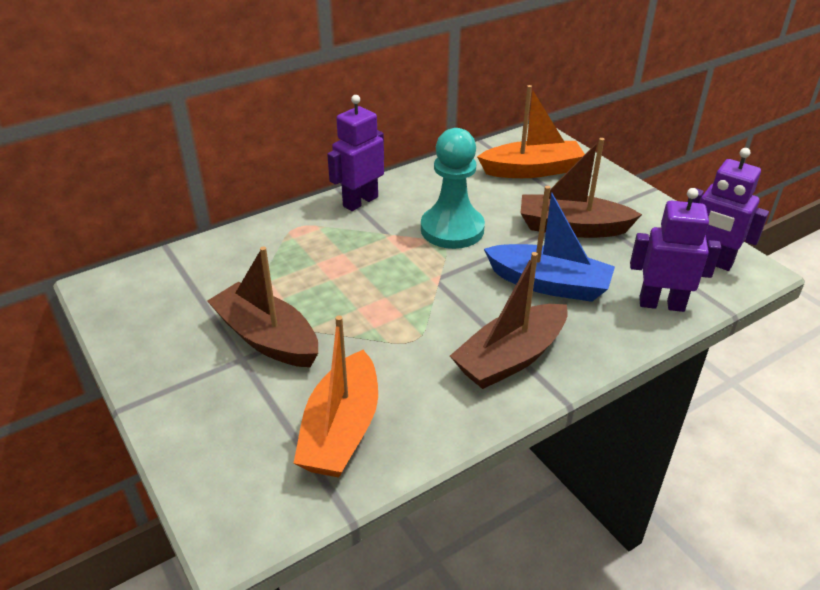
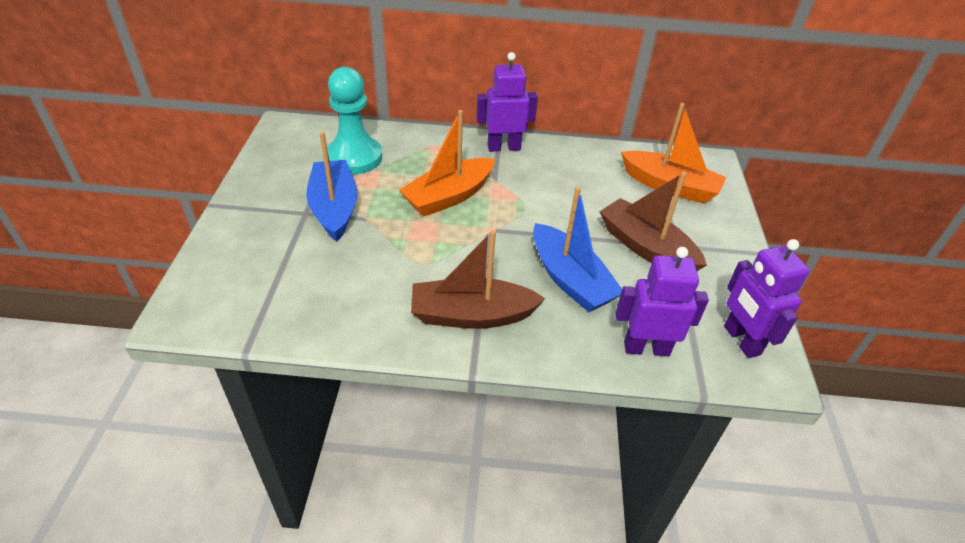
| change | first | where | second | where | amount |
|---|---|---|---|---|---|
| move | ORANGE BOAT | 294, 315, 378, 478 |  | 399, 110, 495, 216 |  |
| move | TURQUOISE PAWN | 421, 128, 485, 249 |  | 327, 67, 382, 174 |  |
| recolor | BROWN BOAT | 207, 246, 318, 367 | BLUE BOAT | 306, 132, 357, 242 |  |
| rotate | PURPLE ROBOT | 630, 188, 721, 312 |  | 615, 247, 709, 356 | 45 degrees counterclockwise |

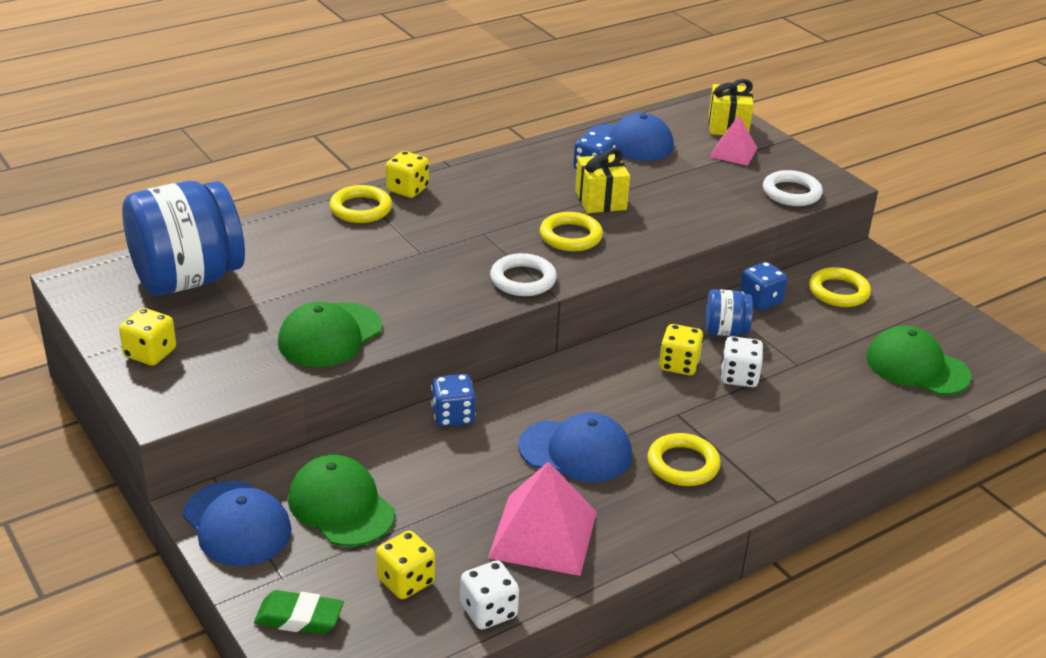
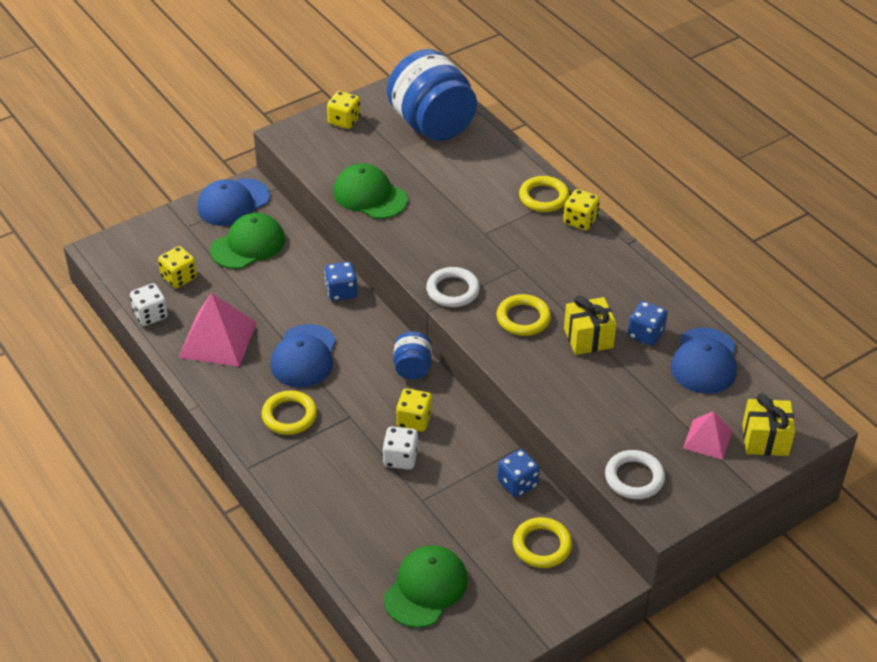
| change | first | where | second | where | amount |
|---|---|---|---|---|---|
| delete | GREEN ERASER | 254, 590, 344, 635 |  |  |  |
| move | BLUE JAR | 705, 289, 753, 336 |  | 394, 332, 432, 379 |  |

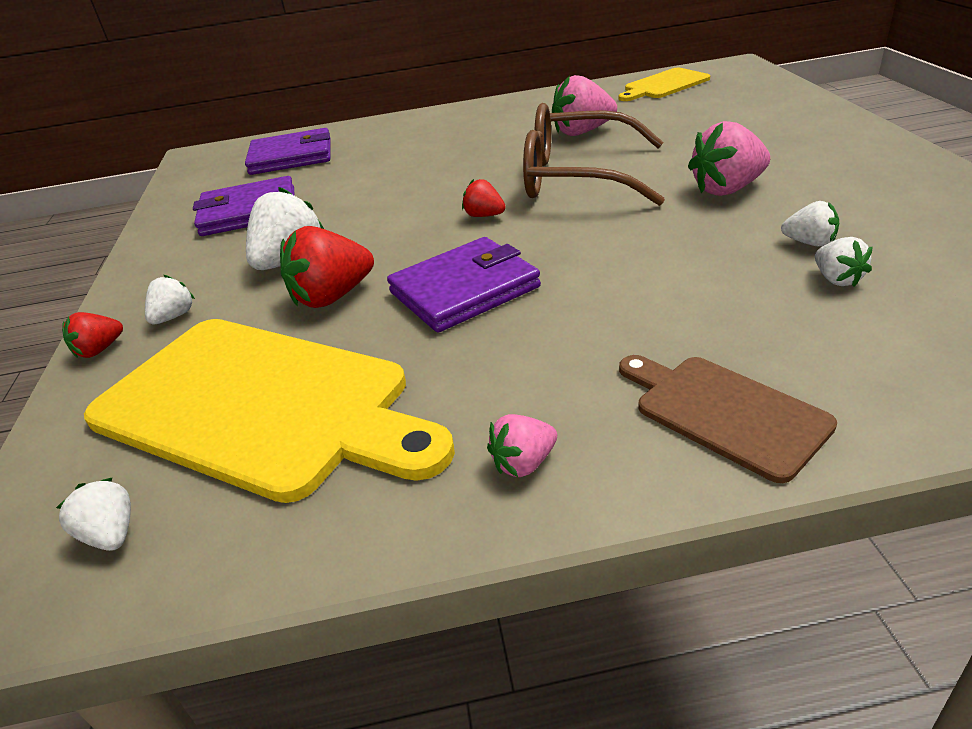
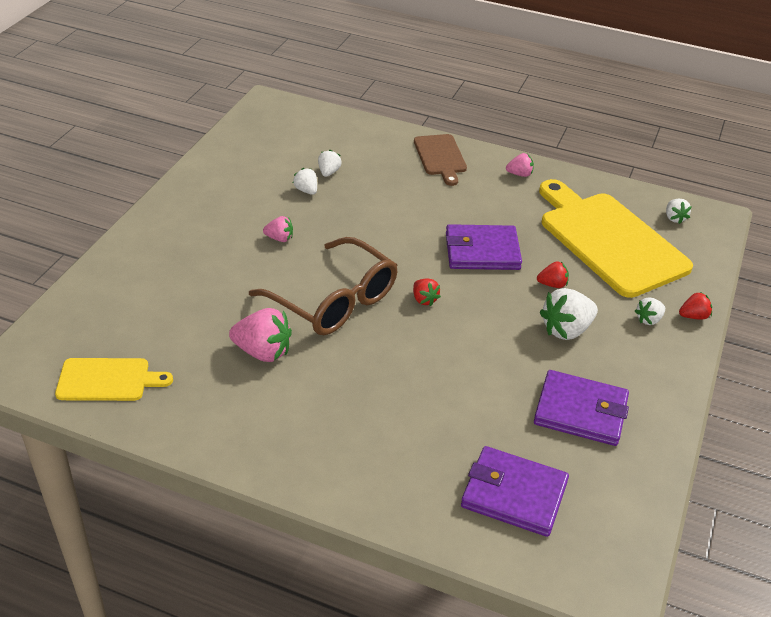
| change | first | where | second | where | amount |
|---|---|---|---|---|---|
| resize | RED STRAWBERRY | 280, 226, 374, 308 |  | 537, 262, 569, 288 | x0.55 |
| resize | PINK STRAWBERRY | 688, 121, 770, 196 |  | 263, 216, 293, 242 | x0.55 |

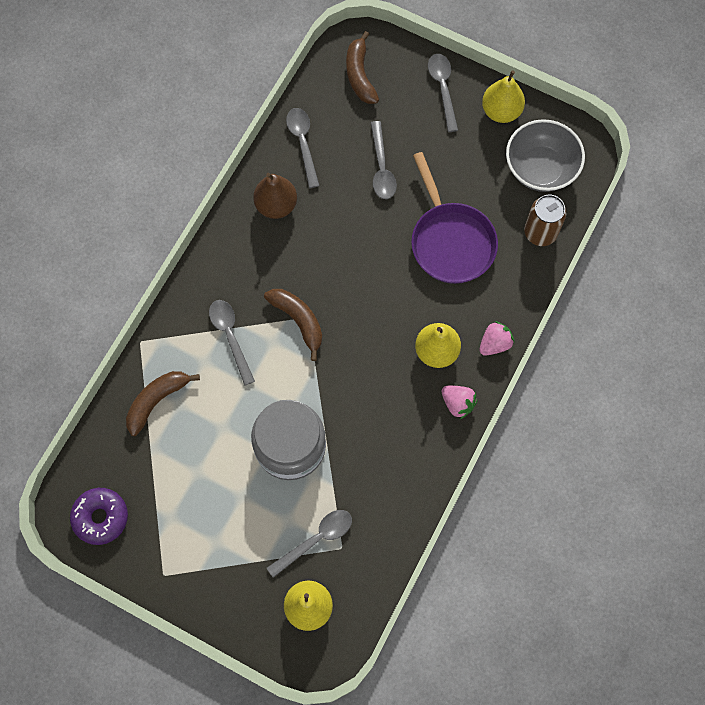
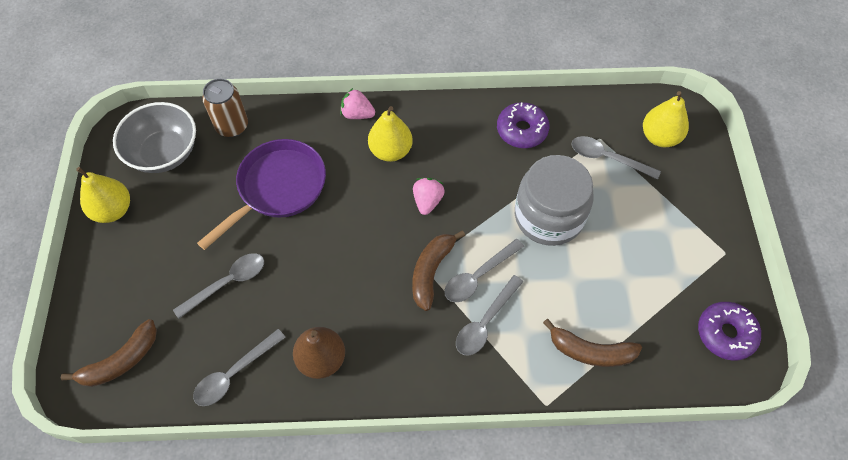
| change | first | where | second | where | amount |
|---|---|---|---|---|---|
| insert |  |  | PURPLE DONUT | 497, 102, 549, 148 |  |
| move | GREY SPOON | 428, 54, 458, 132 |  | 444, 239, 524, 302 |  |
| move | PINK STRAWBERRY | 442, 385, 478, 419 |  | 413, 178, 445, 215 |  |

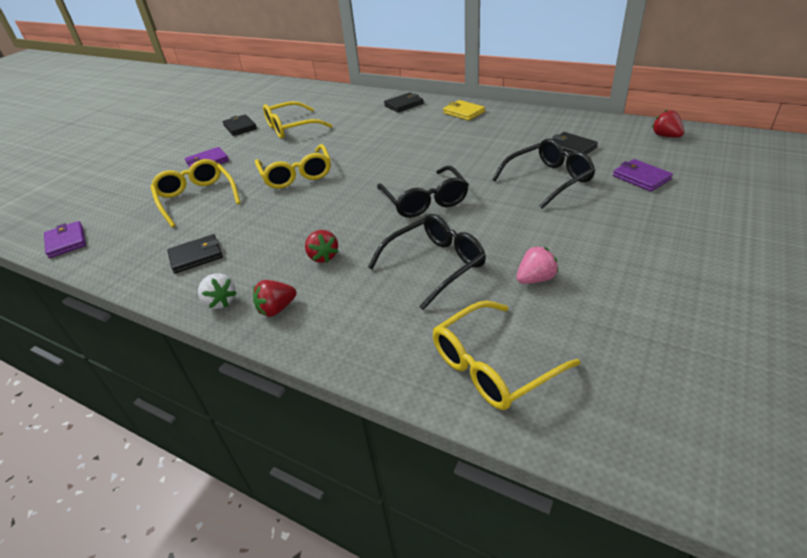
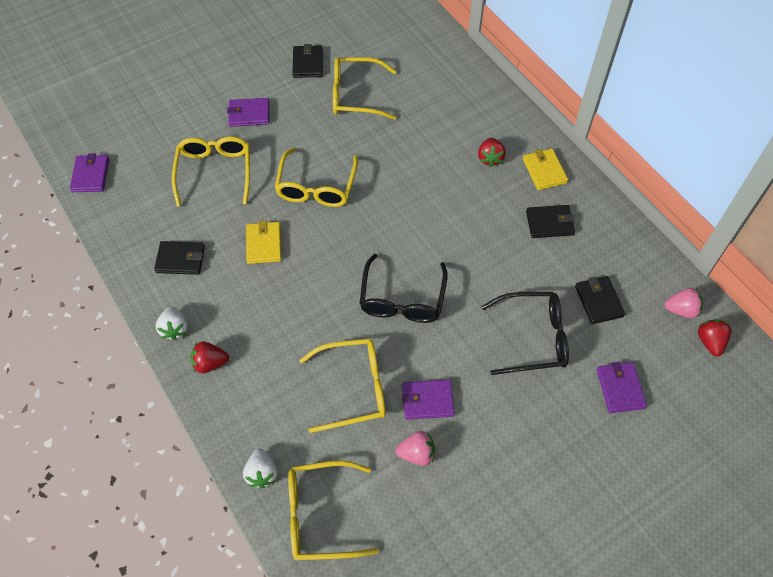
| change | first | where | second | where | amount |
|---|---|---|---|---|---|
| insert |  |  | WHITE STRAWBERRY | 243, 448, 278, 488 |  |
| insert |  |  | YELLOW WALLET | 246, 221, 282, 264 |  |
| insert |  |  | PURPLE WALLET | 402, 379, 455, 420 |  |
| insert |  |  | PINK STRAWBERRY | 665, 288, 703, 318 |  |
| move | RED STRAWBERRY | 305, 230, 338, 263 |  | 478, 138, 506, 167 |  |
| move | BLACK WALLET | 384, 93, 424, 113 |  | 526, 205, 575, 238 |  |
| recolor | BLACK GLASSES | 368, 214, 486, 310 | YELLOW GLASSES | 299, 339, 386, 433 |  |

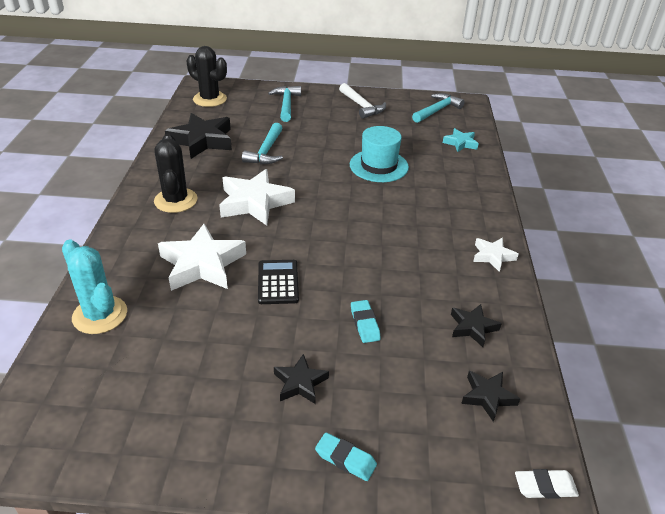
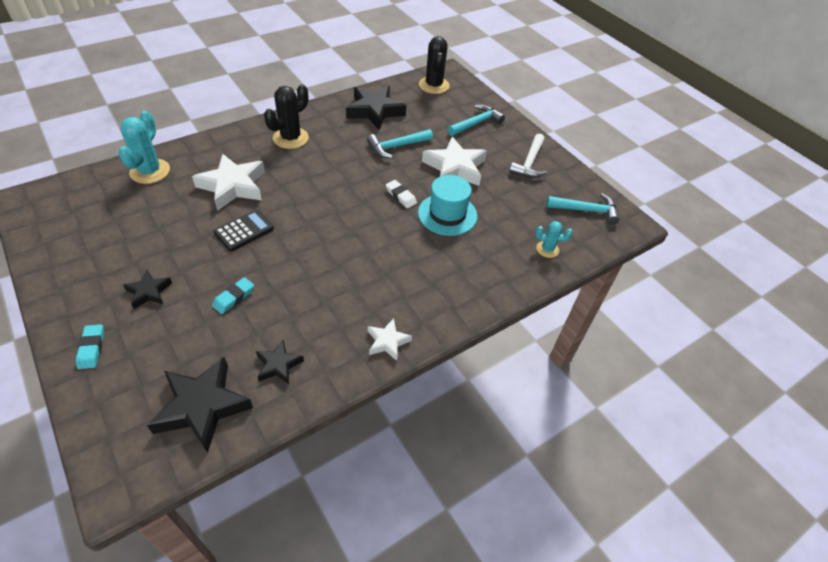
| change | first | where | second | where | amount |
|---|---|---|---|---|---|
| move | WHITE STAR | 219, 169, 295, 226 |  | 422, 137, 487, 186 |  |
| move | WHITE ERASER | 515, 469, 579, 499 |  | 386, 180, 417, 208 |  |
| replace | TURQUOISE STAR | 443, 128, 479, 152 | TURQUOISE CACTUS | 535, 221, 573, 258 |  |
| resize | BLACK STAR | 461, 371, 520, 422 |  | 147, 357, 253, 453 | x1.88 |

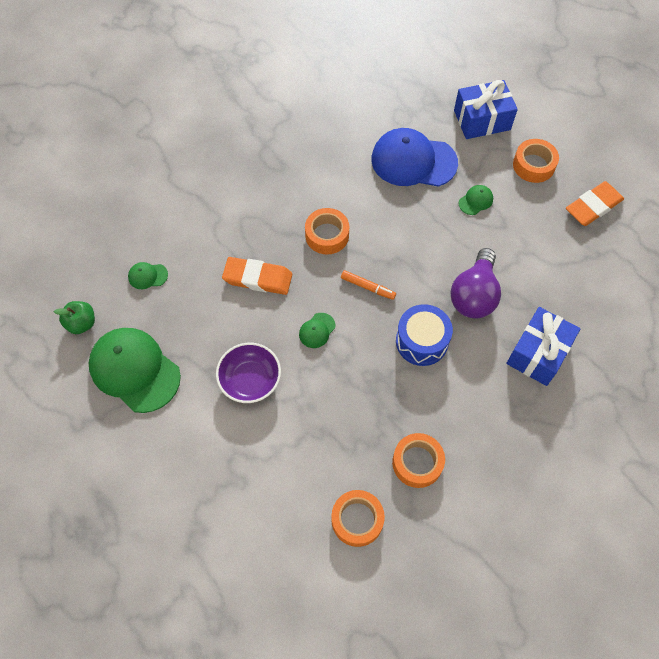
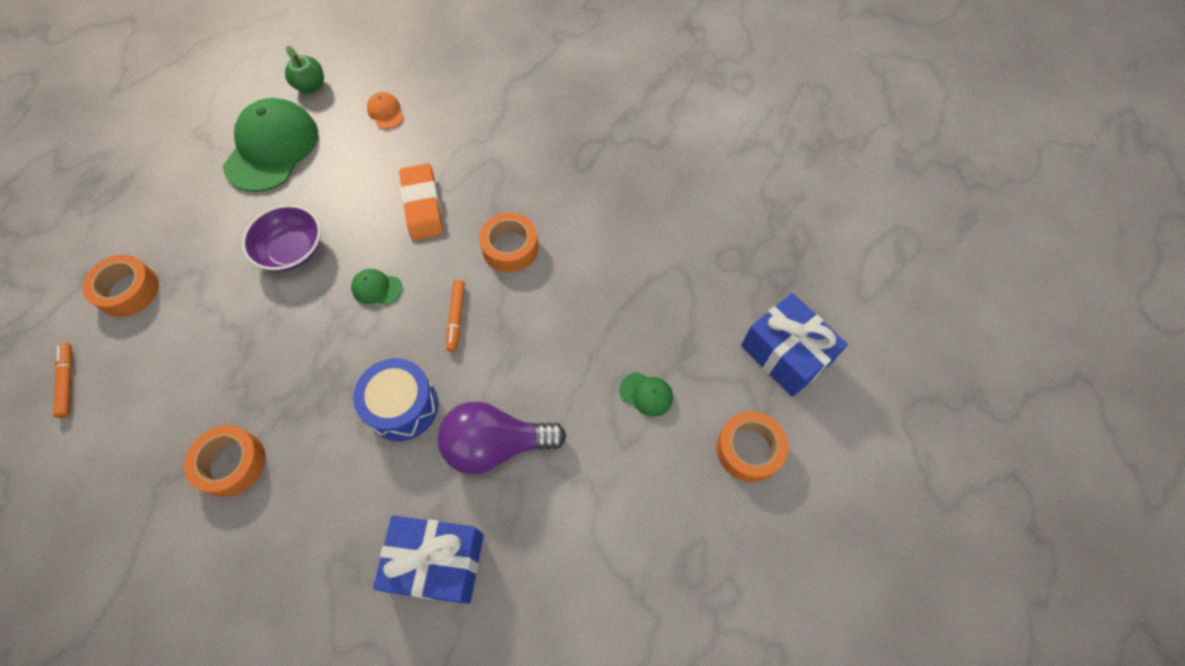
| change | first | where | second | where | amount |
|---|---|---|---|---|---|
| delete | BLUE CAP | 371, 128, 458, 187 |  |  |  |
| delete | ORANGE ERASER | 566, 181, 624, 226 |  |  |  |
| insert |  |  | ORANGE MARKER | 53, 343, 73, 418 |  |
| move | ORANGE TAPE | 331, 490, 385, 547 |  | 83, 255, 159, 317 |  |
| recolor | GREEN CAP | 128, 262, 168, 289 | ORANGE CAP | 367, 92, 404, 129 |  |

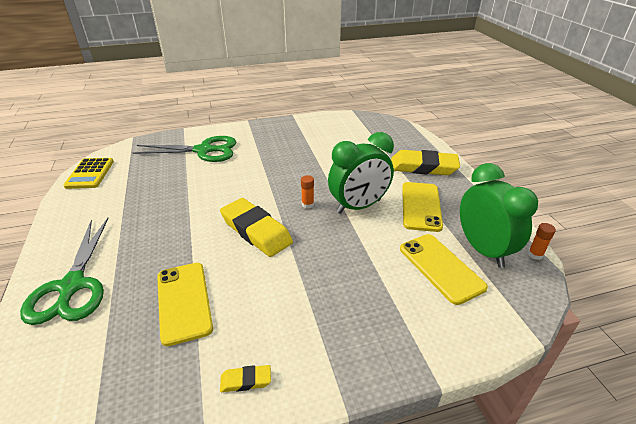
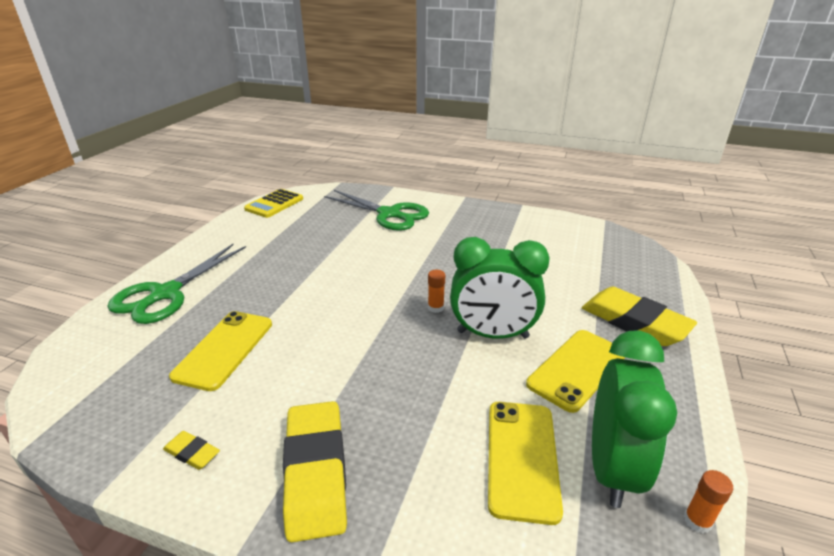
| change | first | where | second | where | amount |
|---|---|---|---|---|---|
| move | YELLOW ERASER | 220, 198, 293, 257 |  | 283, 401, 347, 542 |  |

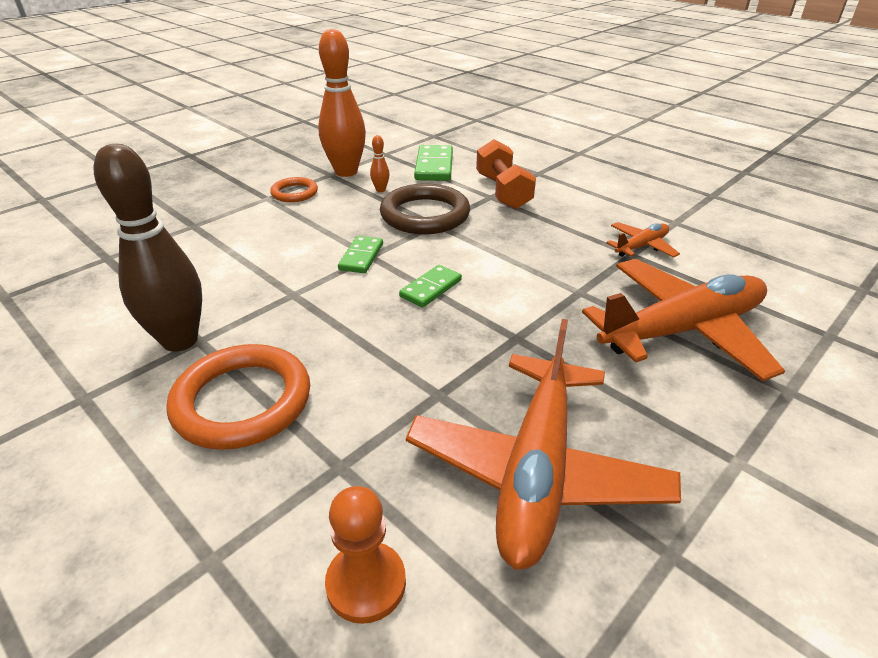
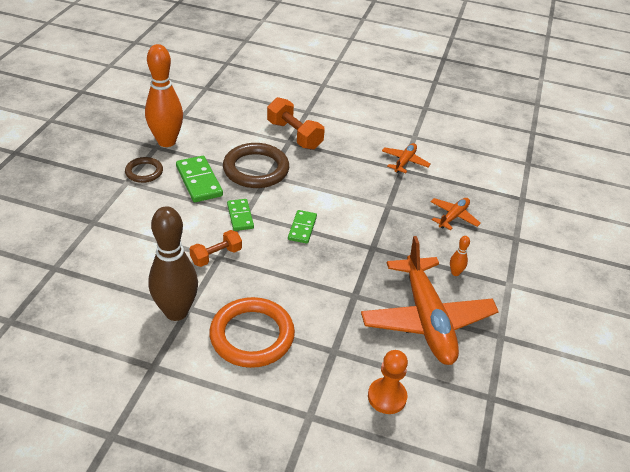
| change | first | where | second | where | amount |
|---|---|---|---|---|---|
| insert |  |  | ORANGE DUMBBELL | 190, 230, 242, 267 |  |
| move | ORANGE BOWLING PIN | 370, 135, 390, 192 |  | 450, 236, 470, 276 |  |
| move | GREEN DOMINO | 414, 145, 453, 181 |  | 176, 156, 223, 202 |  |
| recolor | ORANGE RING | 270, 177, 318, 202 | BROWN RING | 125, 157, 163, 183 |  |
| resize | ORANGE PLANE | 582, 259, 785, 381 |  | 430, 198, 481, 230 | x0.47 |

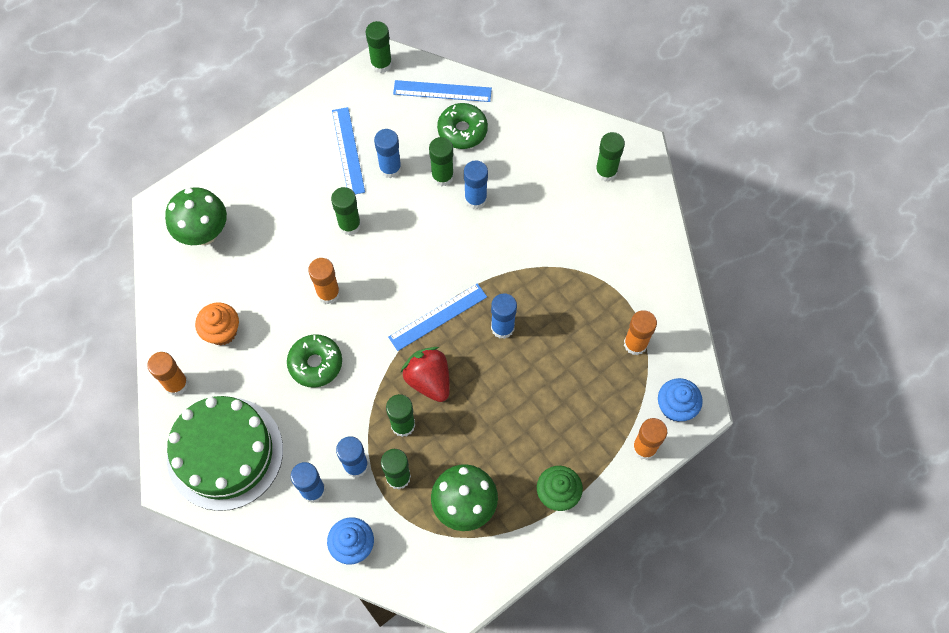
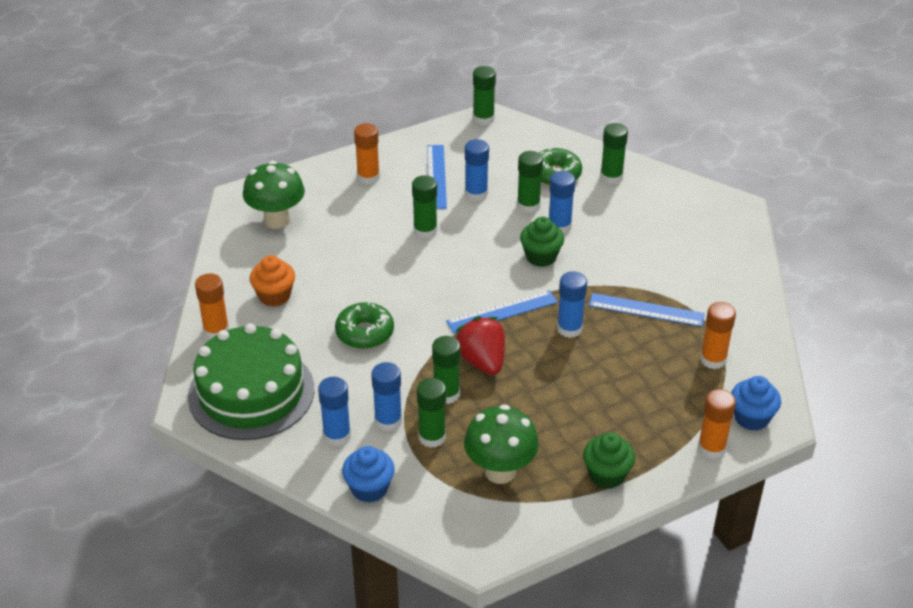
| change | first | where | second | where | amount |
|---|---|---|---|---|---|
| insert |  |  | GREEN CUPCAKE | 520, 217, 564, 267 |  |
| move | ORANGE GLUE STICK | 308, 258, 340, 304 |  | 354, 123, 380, 184 |  |
| move | BLUE RULER | 393, 80, 492, 102 |  | 589, 293, 705, 327 |  |
| move | GREEN GLUE STICK | 595, 132, 625, 182 |  | 600, 123, 628, 184 |  |

